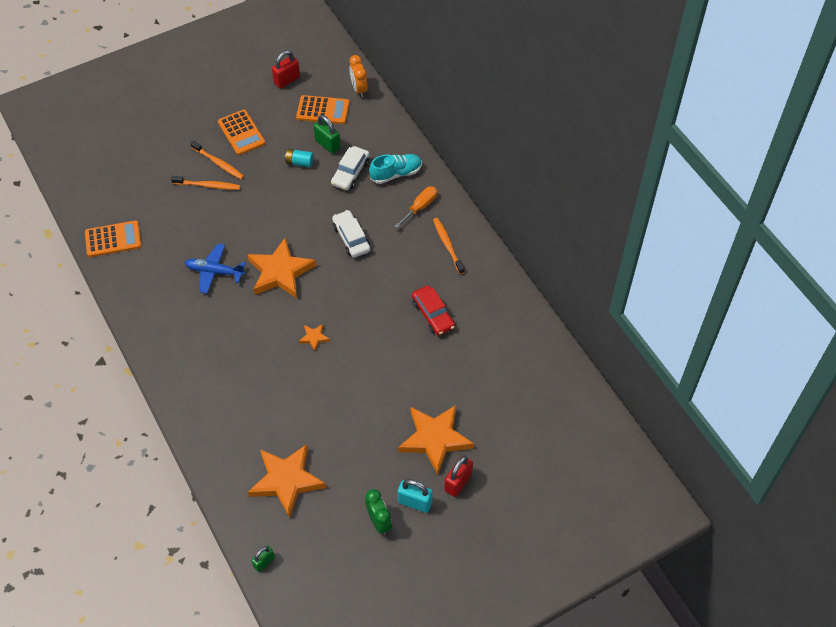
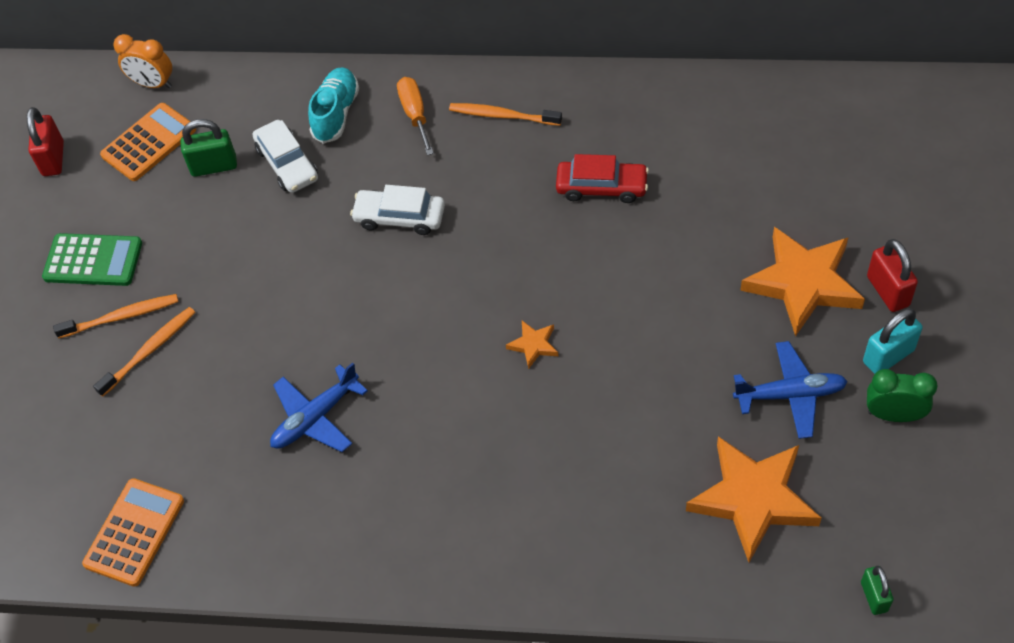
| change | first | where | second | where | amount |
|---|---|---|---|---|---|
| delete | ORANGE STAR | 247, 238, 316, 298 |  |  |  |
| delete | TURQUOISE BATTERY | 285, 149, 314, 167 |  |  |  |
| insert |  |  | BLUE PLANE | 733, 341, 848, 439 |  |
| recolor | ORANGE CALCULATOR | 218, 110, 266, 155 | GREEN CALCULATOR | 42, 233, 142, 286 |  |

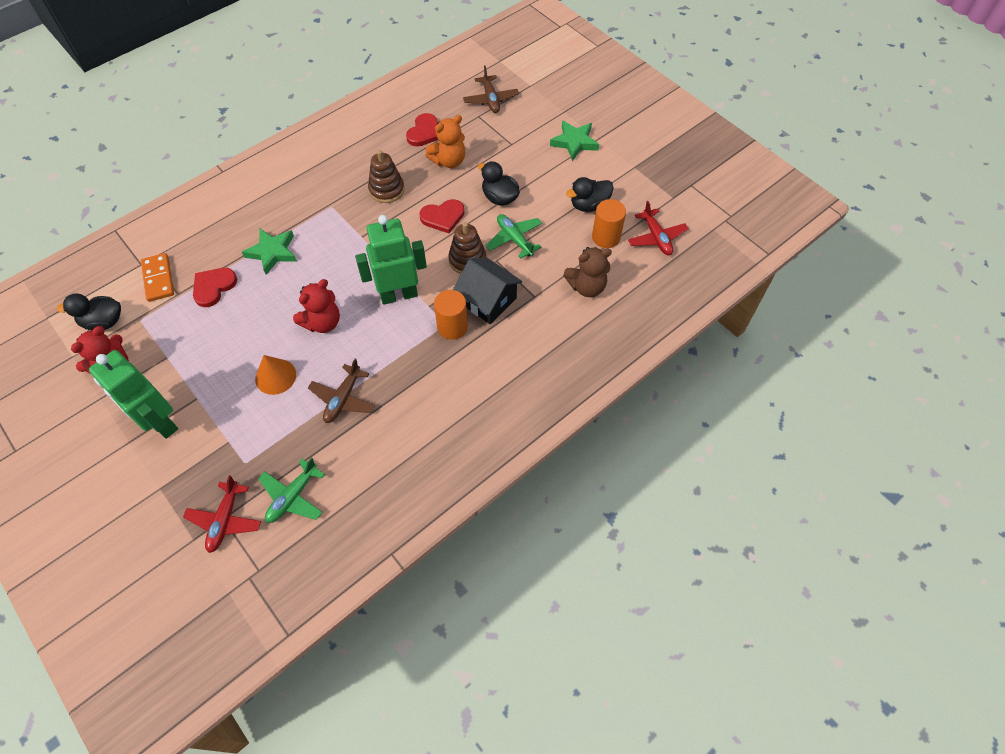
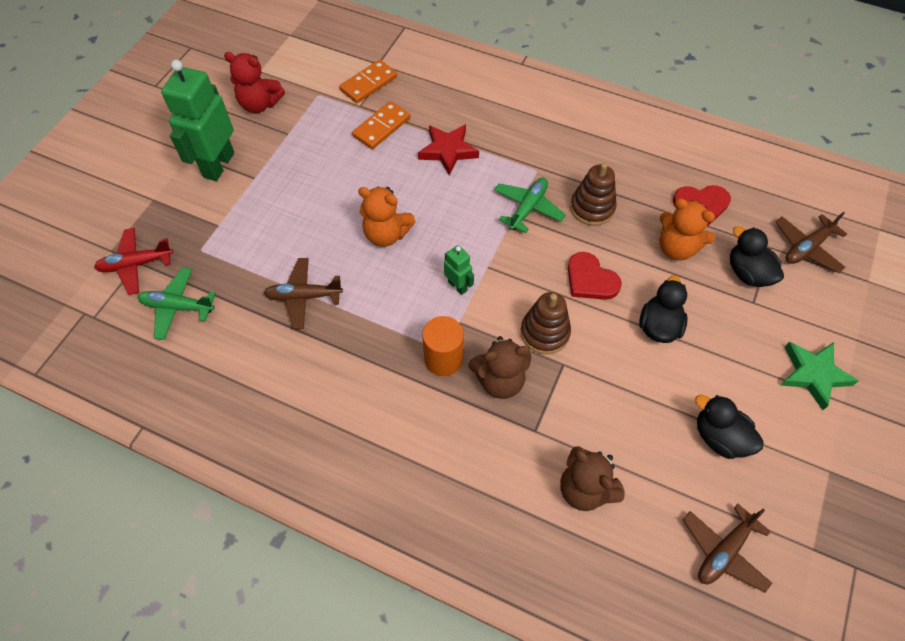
| change | first | where | second | where | amount |
|---|---|---|---|---|---|
| delete | ORANGE CONE | 255, 355, 296, 395 |  |  |  |
| delete | ORANGE CYLINDER | 592, 199, 626, 248 |  |  |  |
| move | BLACK DUCK | 57, 293, 121, 330 |  | 730, 226, 784, 287 |  |
| move | GREEN PLANE | 486, 214, 542, 259 |  | 494, 178, 566, 233 |  |
| replace | RED HEART | 193, 268, 237, 307 | ORANGE DOMINO | 352, 101, 410, 149 |  |
| replace | BLACK HOUSE | 453, 257, 522, 324 | BROWN TEDDY BEAR | 468, 336, 531, 399 |  |
| recolor | GREEN STAR | 242, 229, 297, 275 | RED STAR | 418, 124, 479, 176 |  |
| recolor | RED TEDDY BEAR | 293, 279, 340, 333 | ORANGE TEDDY BEAR | 358, 186, 416, 247 |  |
| recolor | RED PLANE | 628, 201, 688, 255 | BROWN PLANE | 683, 504, 772, 593 |  |
| resize | GREEN ROBOT | 355, 215, 427, 305 |  | 444, 245, 474, 295 | x0.47 |

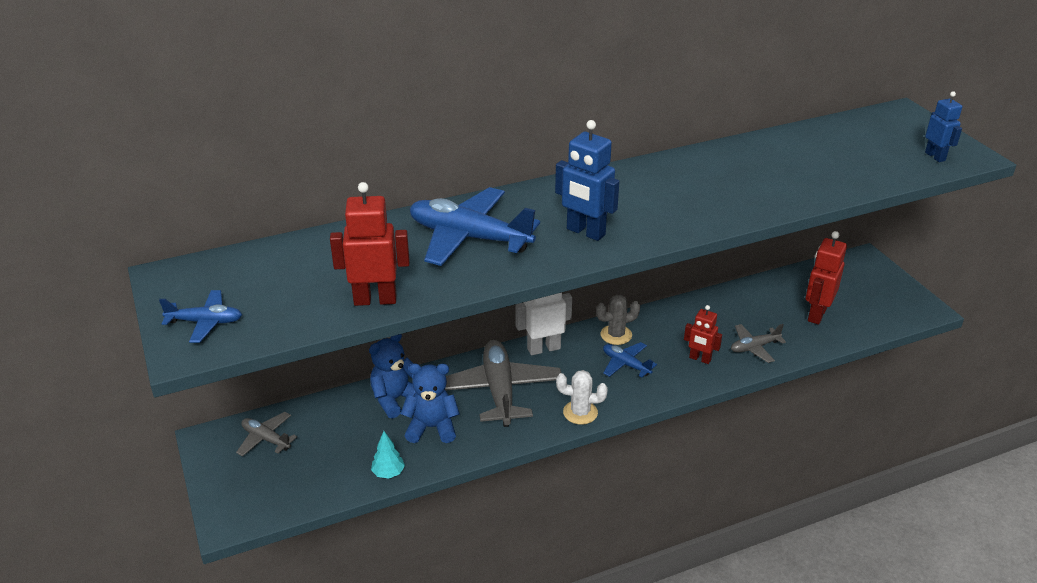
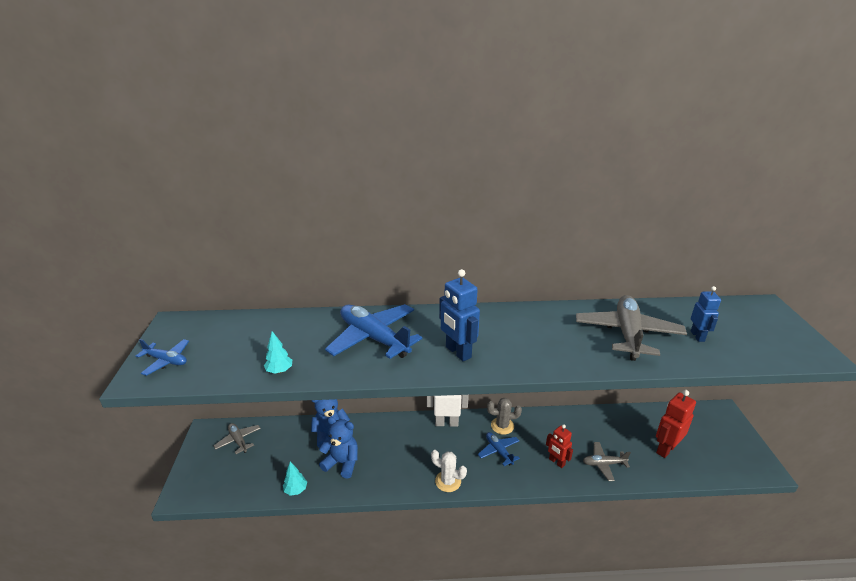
| change | first | where | second | where | amount |
|---|---|---|---|---|---|
| move | GREY PLANE | 445, 340, 561, 427 |  | 576, 295, 687, 361 |  |
| move | BLUE ROBOT | 925, 91, 962, 162 |  | 691, 286, 721, 342 |  |
| replace | RED ROBOT | 330, 182, 410, 306 | TURQUOISE TREE | 264, 331, 292, 374 |  |

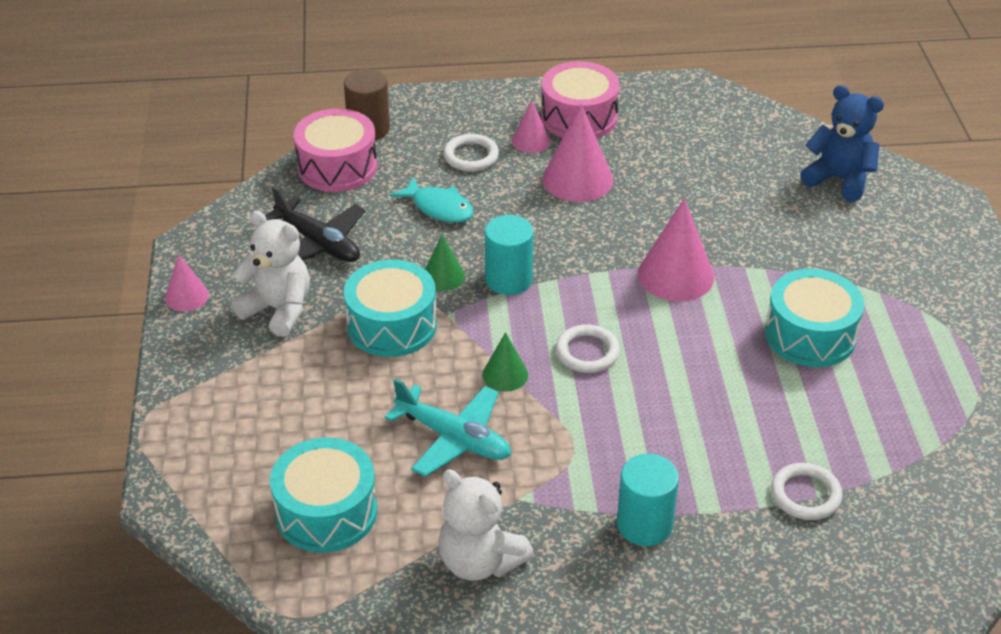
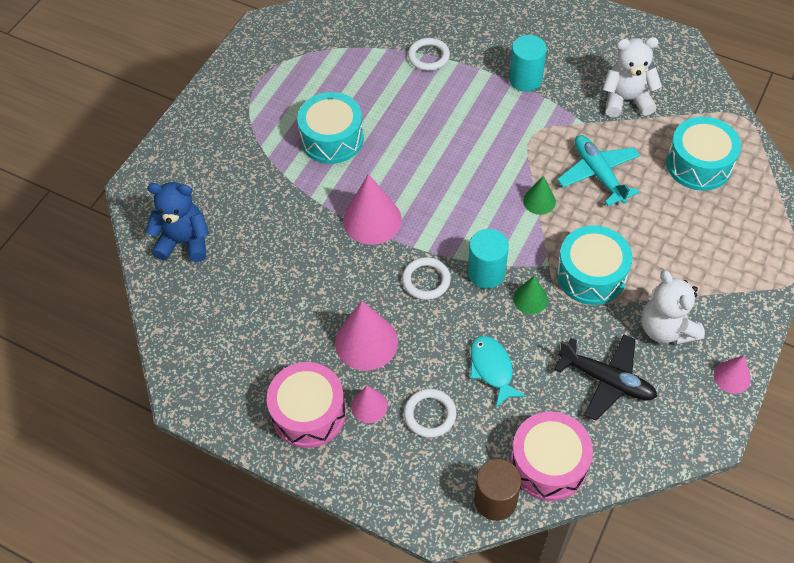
| change | first | where | second | where | amount |
|---|---|---|---|---|---|
| move | WHITE RING | 556, 324, 620, 373 |  | 402, 257, 451, 300 |  |
| rotate | BLACK PLANE | 265, 186, 365, 262 |  | 555, 335, 657, 420 | 135 degrees clockwise |
| rotate | WHITE TEDDY BEAR | 438, 469, 534, 581 |  | 602, 37, 662, 118 | 75 degrees counterclockwise |
| rotate | BLUE TEDDY BEAR | 801, 85, 884, 202 |  | 145, 182, 209, 262 | 120 degrees clockwise |

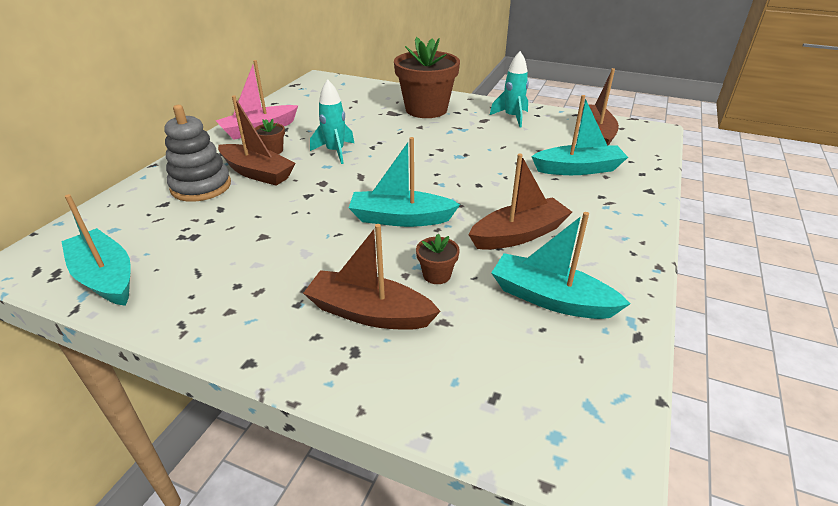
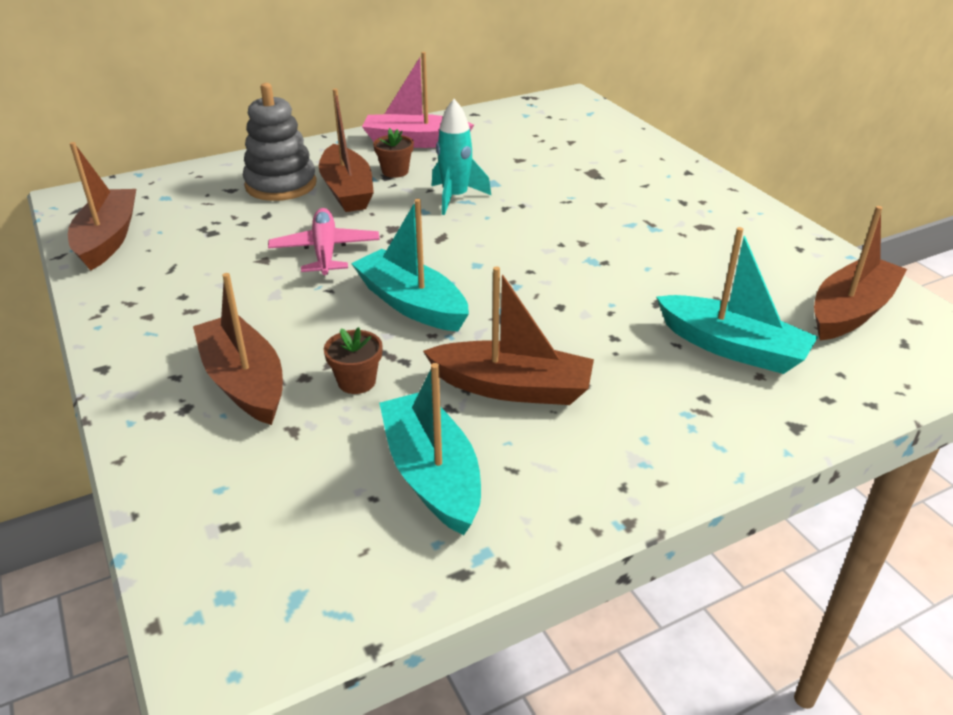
| change | first | where | second | where | amount |
|---|---|---|---|---|---|
| delete | BROWN FLOWER POT | 394, 37, 460, 118 |  |  |  |
| delete | TURQUOISE ROCKET | 490, 51, 529, 128 |  |  |  |
| insert |  |  | PINK PLANE | 268, 208, 380, 275 |  |
| recolor | TURQUOISE BOAT | 61, 194, 131, 306 | BROWN BOAT | 68, 142, 136, 271 |  |

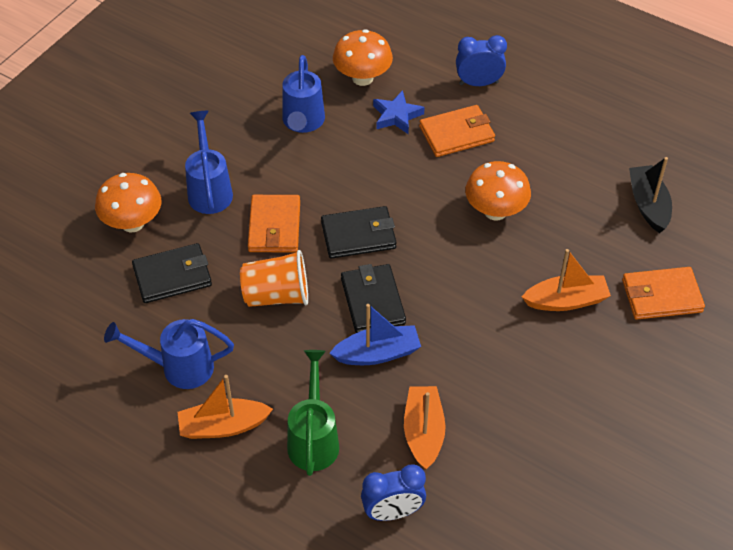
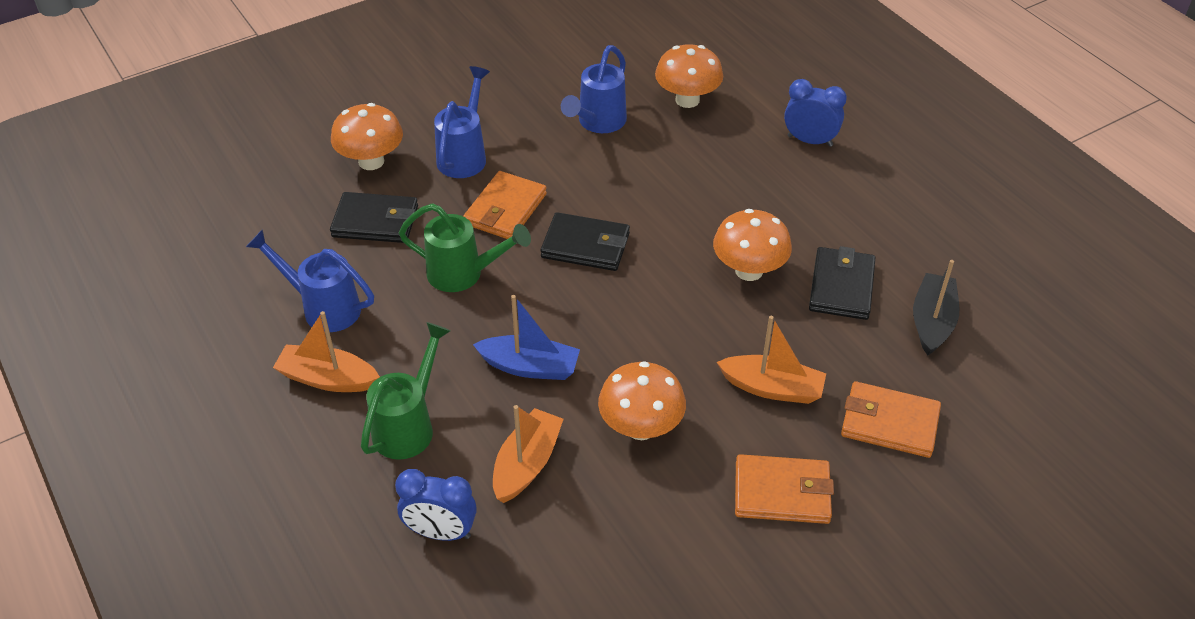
| change | first | where | second | where | amount |
|---|---|---|---|---|---|
| delete | BLUE STAR | 373, 90, 425, 134 |  |  |  |
| insert |  |  | ORANGE MUSHROOM | 598, 361, 686, 440 |  |
| move | BLACK WALLET | 341, 264, 406, 333 |  | 809, 246, 876, 320 |  |
| move | ORANGE WALLET | 419, 105, 495, 157 |  | 735, 454, 834, 524 |  |
| replace | ORANGE CUP | 240, 250, 308, 307 | GREEN WATERING CAN | 399, 203, 531, 292 |  |

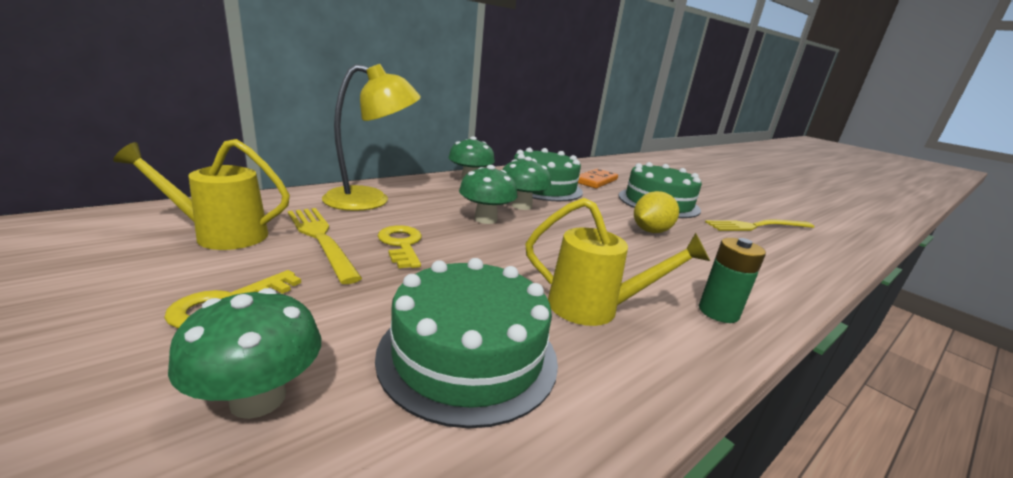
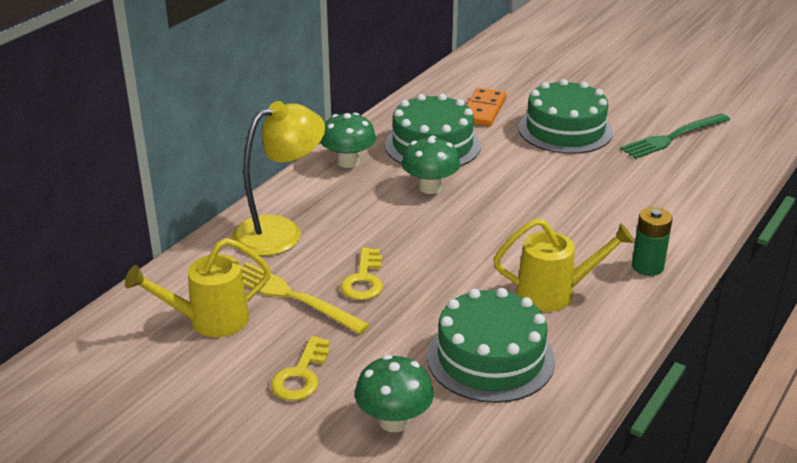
| change | first | where | second | where | amount |
|---|---|---|---|---|---|
| delete | GREEN MUSHROOM | 459, 165, 518, 224 |  |  |  |
| delete | YELLOW LEMON | 634, 191, 679, 233 |  |  |  |
| recolor | YELLOW FORK | 705, 220, 814, 231 | GREEN FORK | 620, 114, 730, 159 |  |
| rotate | YELLOW KEY | 377, 225, 422, 268 |  | 340, 248, 383, 300 | 135 degrees counterclockwise |

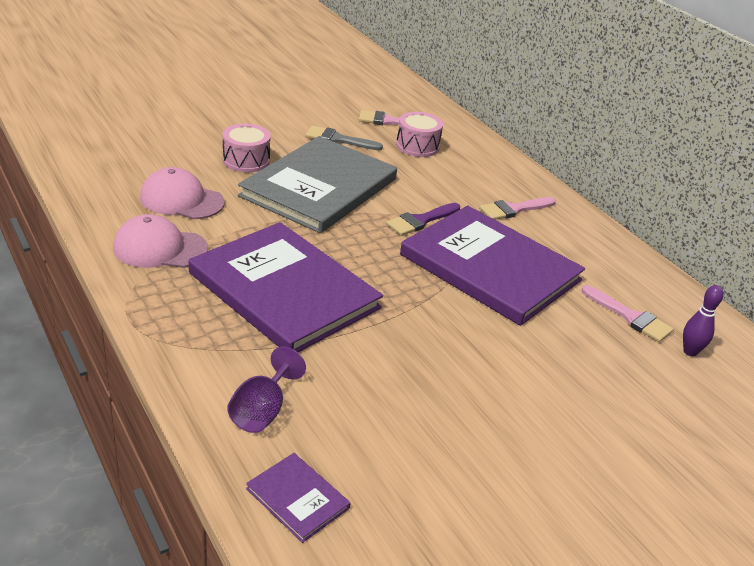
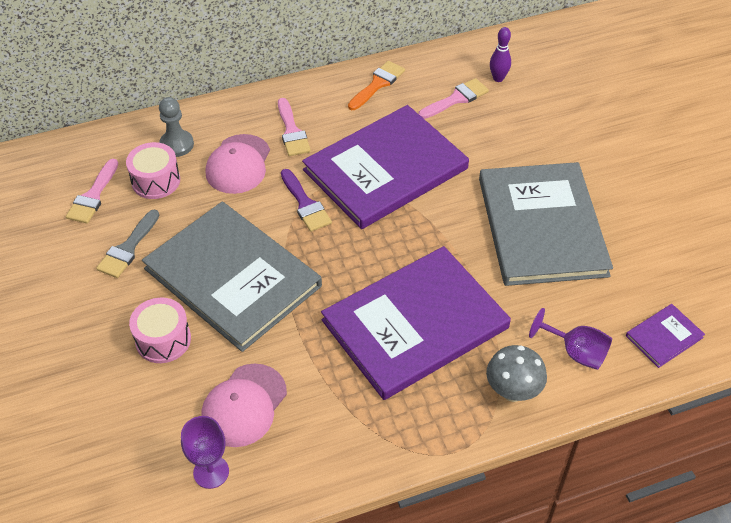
| change | first | where | second | where | amount |
|---|---|---|---|---|---|
| insert |  |  | GREY PAWN | 159, 97, 194, 157 |  |
| insert |  |  | PURPLE GOBLET | 181, 416, 229, 489 |  |
| insert |  |  | ORANGE BRUSH | 348, 61, 405, 110 |  |
| insert |  |  | GREY BOOK | 479, 162, 613, 286 |  |
| insert |  |  | GREY MUSHROOM | 486, 345, 547, 402 |  |
| move | PINK CAP | 113, 214, 208, 268 |  | 206, 134, 270, 194 |  |

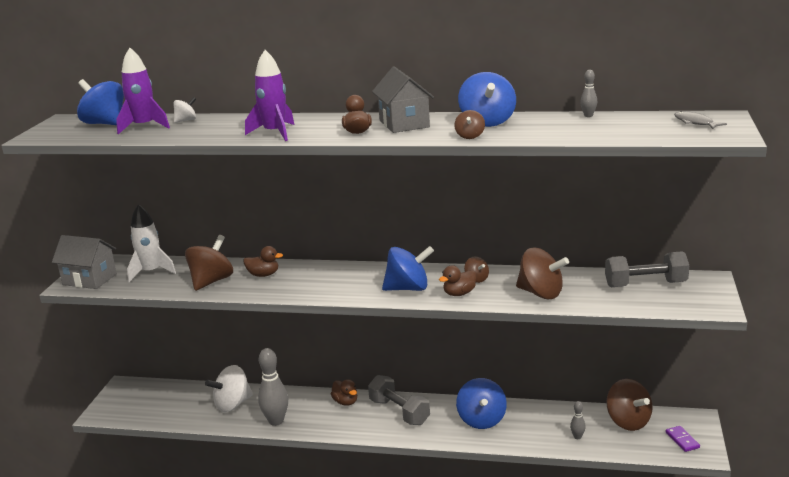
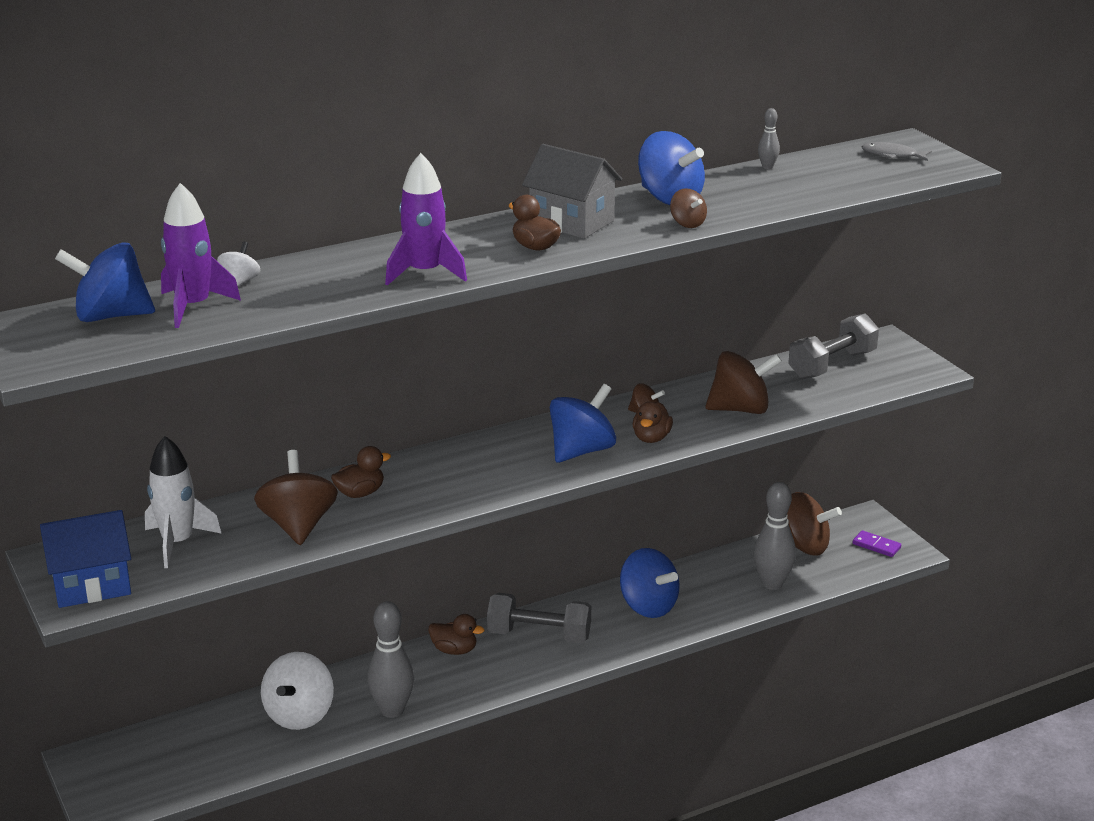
| change | first | where | second | where | amount |
|---|---|---|---|---|---|
| recolor | GREY HOUSE | 52, 235, 117, 289 | BLUE HOUSE | 40, 510, 131, 608 |  |
| resize | GREY BOWLING PIN | 570, 401, 586, 439 |  | 754, 482, 796, 590 | x2.11 |

